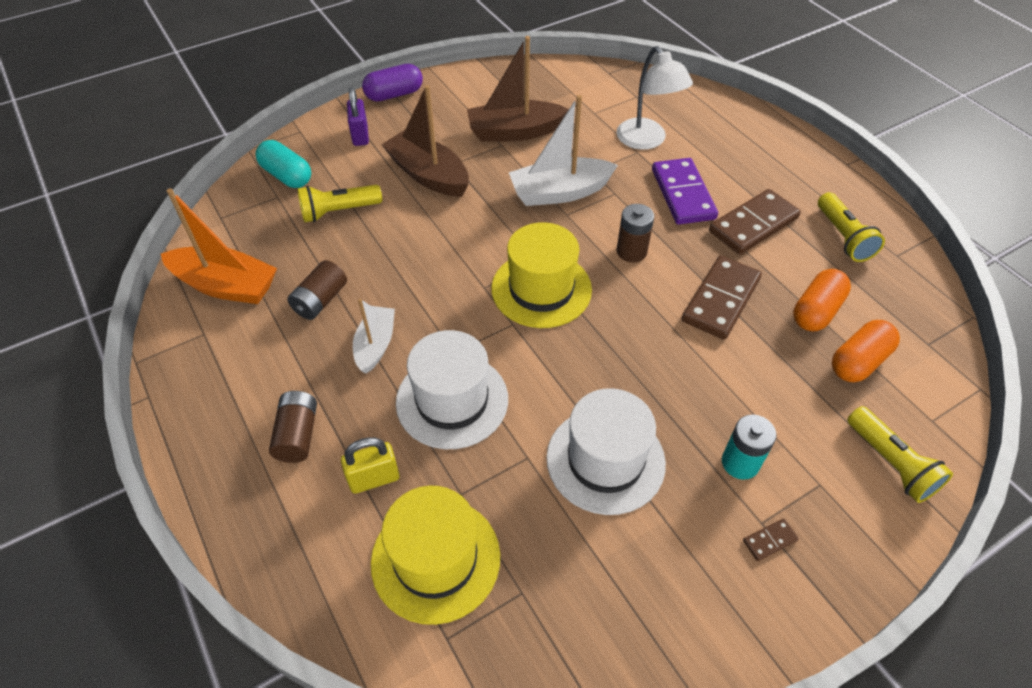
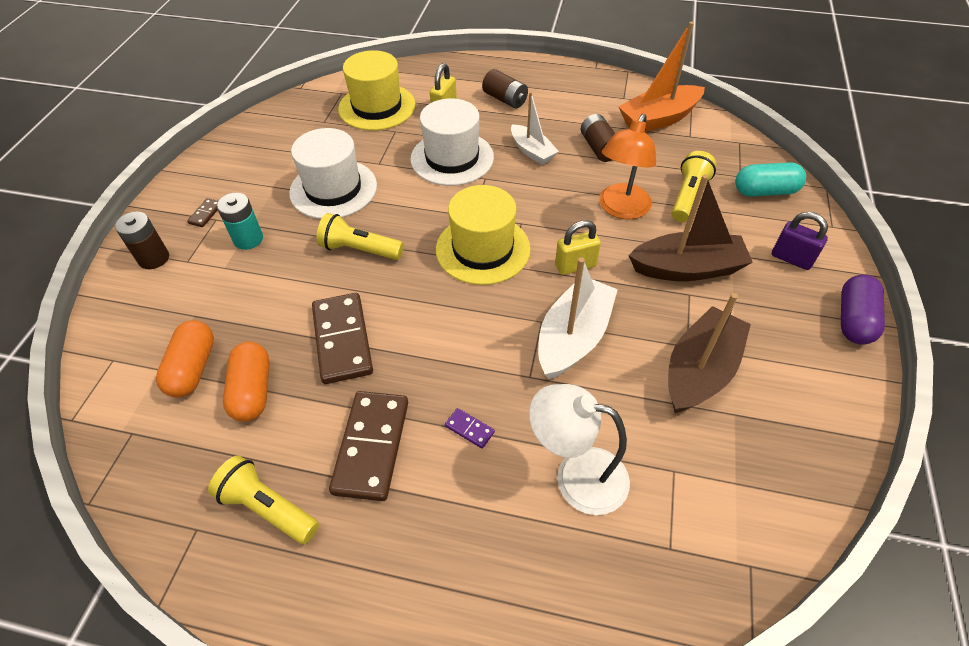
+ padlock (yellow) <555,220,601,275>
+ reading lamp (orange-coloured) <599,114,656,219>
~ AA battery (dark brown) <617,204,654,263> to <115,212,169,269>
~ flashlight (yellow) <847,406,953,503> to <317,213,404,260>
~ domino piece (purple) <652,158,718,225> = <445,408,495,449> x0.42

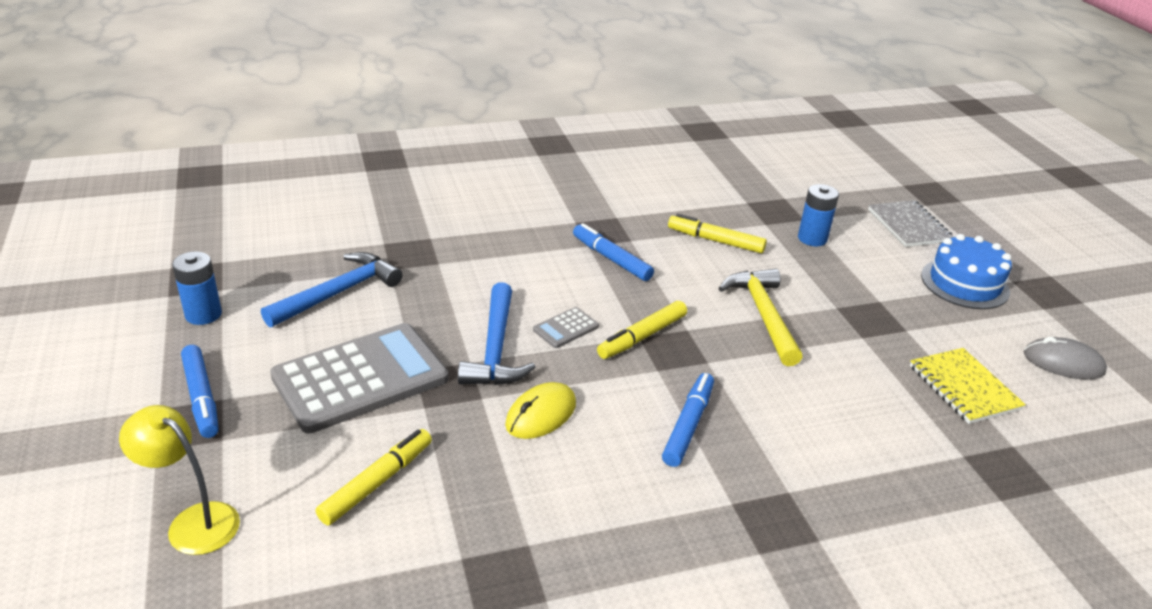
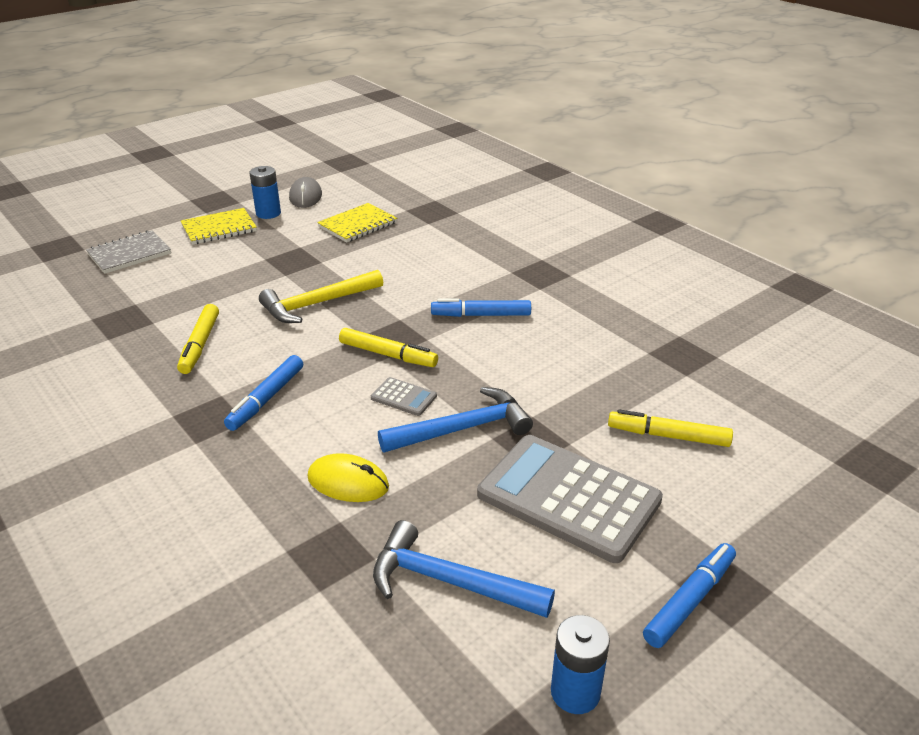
- reading lamp (yellow) <119,405,240,555>
~ computer mouse (yellow) <505,382,576,439> to <307,453,389,502>
~ AA battery (royal blue) <798,184,839,246> to <250,166,281,219>
~ gateau (royal blue) <921,234,1012,309> to notepad (yellow) <181,208,257,245>

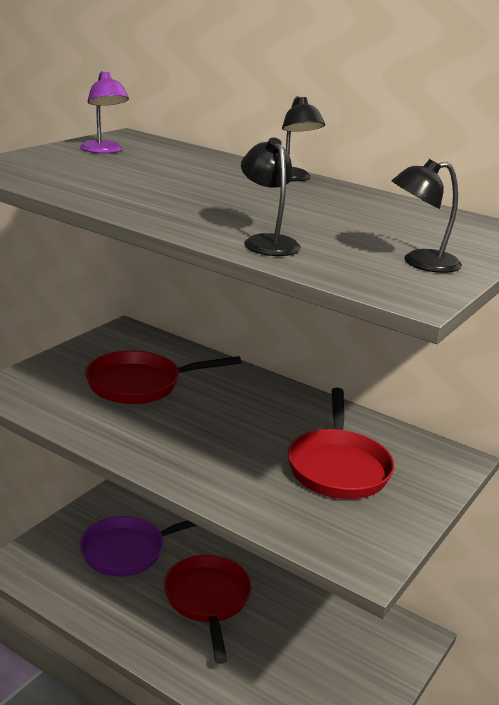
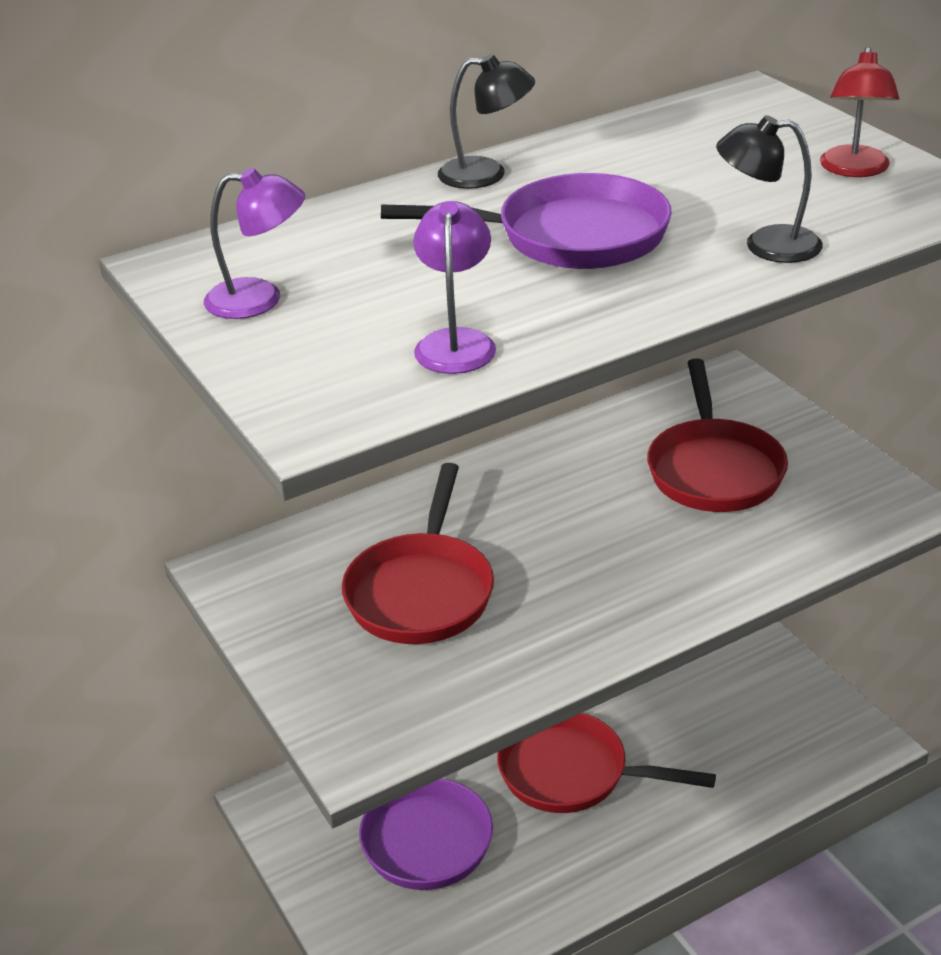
+ pan (purple) <381,173,672,269>
+ reading lamp (purple) <413,201,496,374>
~ reading lamp (jet-black) <392,159,462,273> to reading lamp (red) <820,46,899,177>
~ pan (red) <288,388,394,499> = <647,358,788,512> 60 degrees clockwise

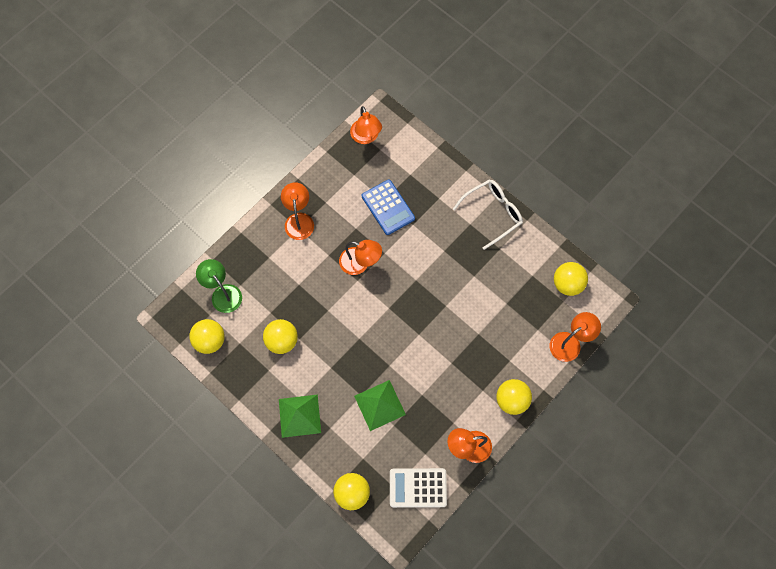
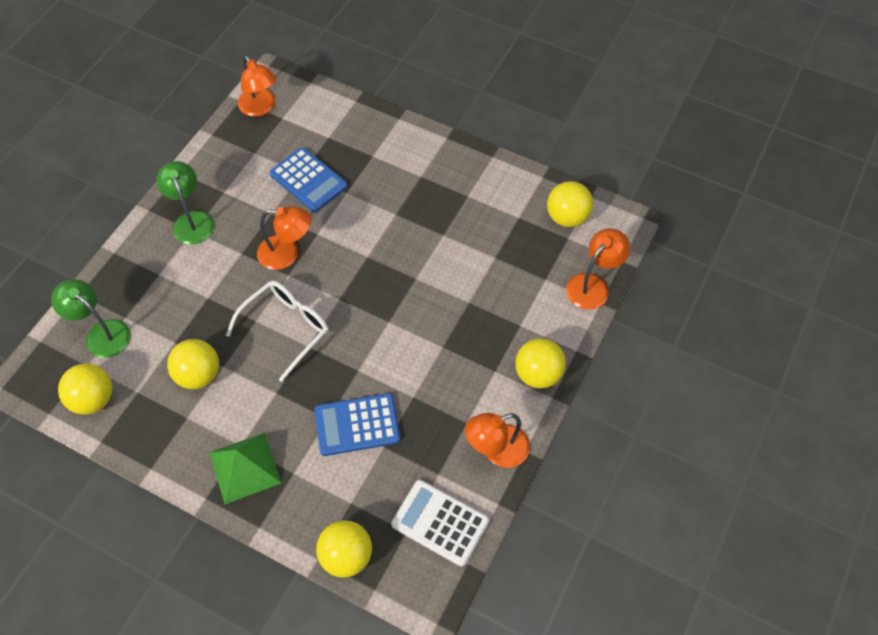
~ spectacles (white) <453,180,523,250> to <226,280,329,382>
~ solid pyramid (leaf-green) <354,380,406,431> to pocket calculator (royal blue) <314,393,400,456>
~ reading lamp (orange-coloured) <281,182,314,240> to reading lamp (leaf-green) <156,161,214,244>
~ pocket calculator (white) <390,468,447,508> = <391,480,489,567> 45 degrees clockwise

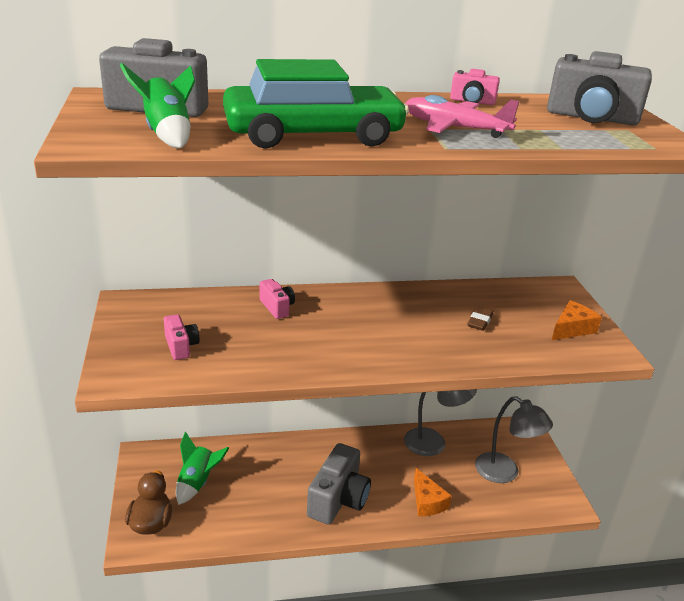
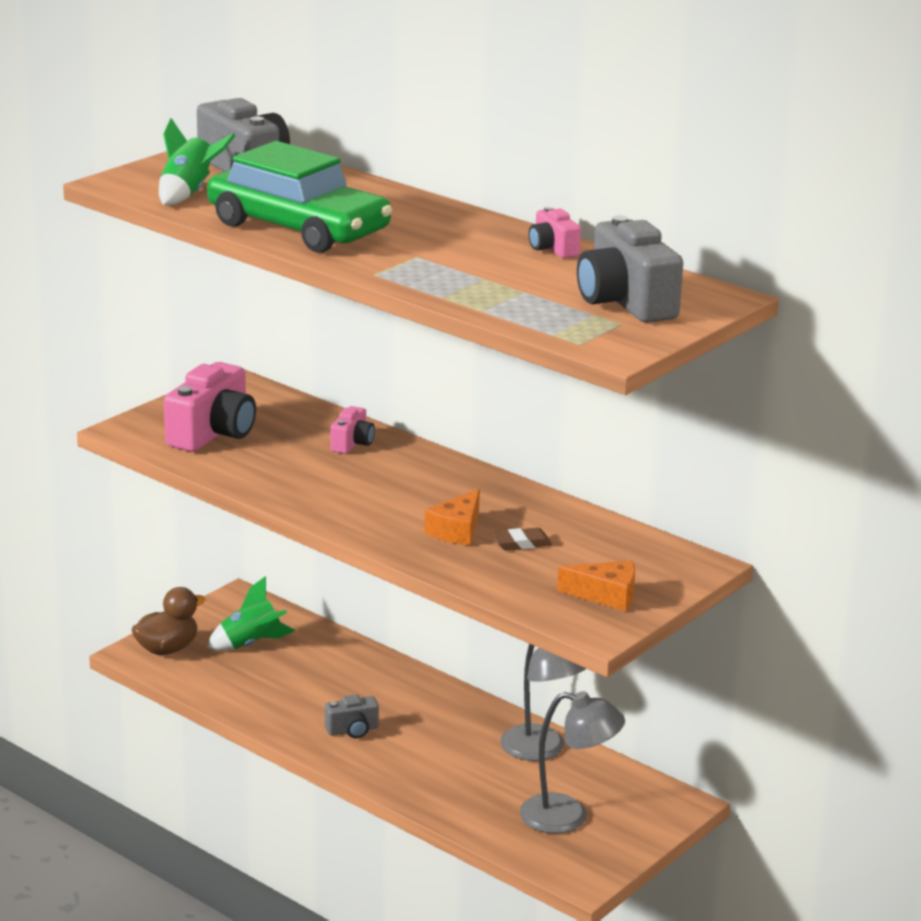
- plane (pink) <405,95,520,138>
~ cheese (orange-coloured) <414,468,452,516> to <424,489,480,546>
~ reading lamp (ash-grey) <475,396,553,483> = <520,691,625,834> 75 degrees counterclockwise
~ camera (pink) <164,314,200,360> = <164,362,256,452> x1.93
~ camera (ash-grey) <307,443,371,525> = <325,695,379,738> x0.52

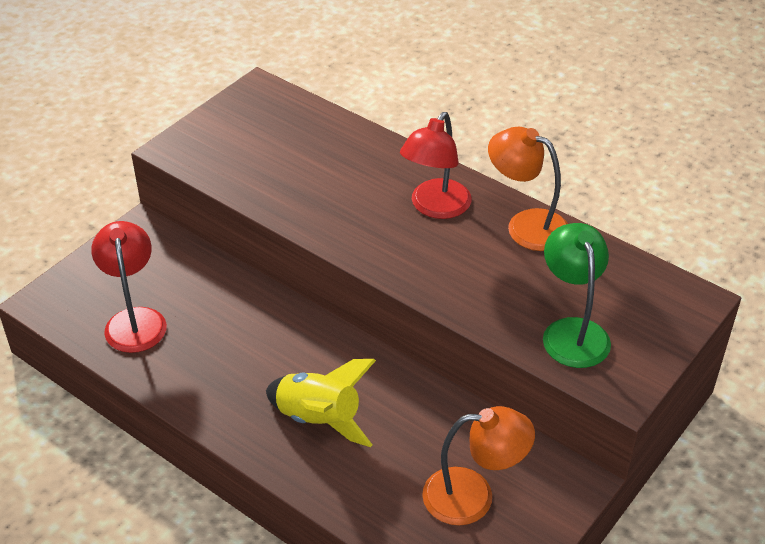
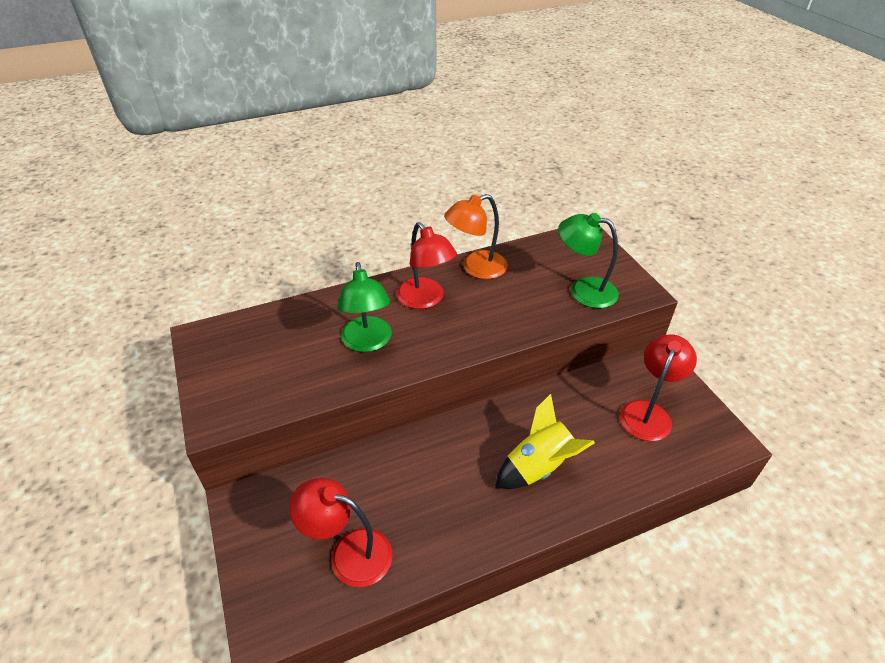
+ reading lamp (leaf-green) <337,262,392,352>
~ reading lamp (orange-coloured) <422,406,535,526> to reading lamp (red) <620,334,697,441>

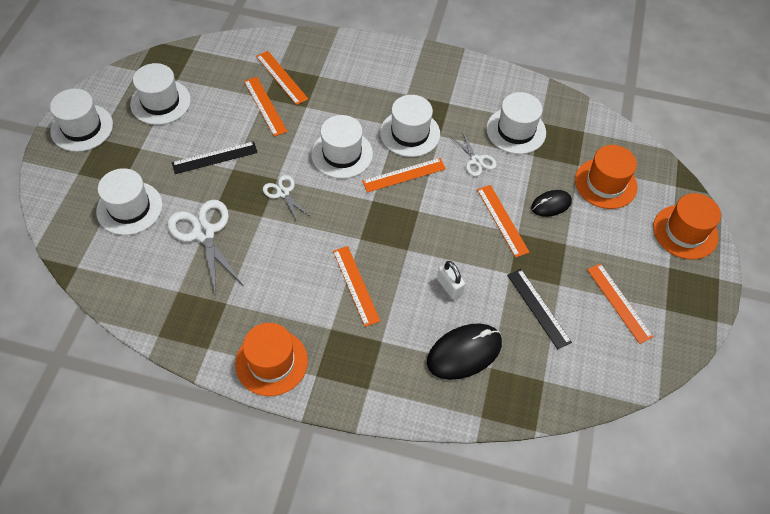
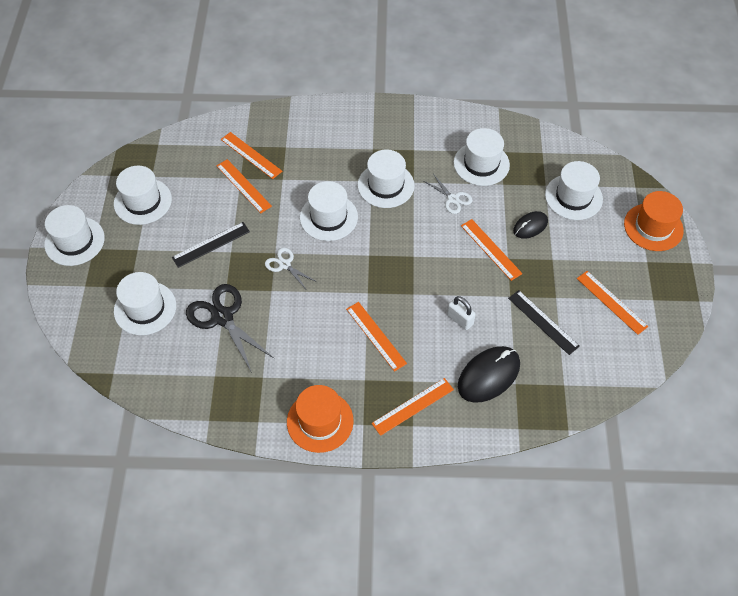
~ ruler (orange-coloured) <362,158,446,193> to <372,378,454,436>
~ shears (white) <168,200,243,295> to shears (jet-black) <186,284,274,373>
~ top hat (orange-coloured) <575,145,637,209> to top hat (white) <545,161,603,220>

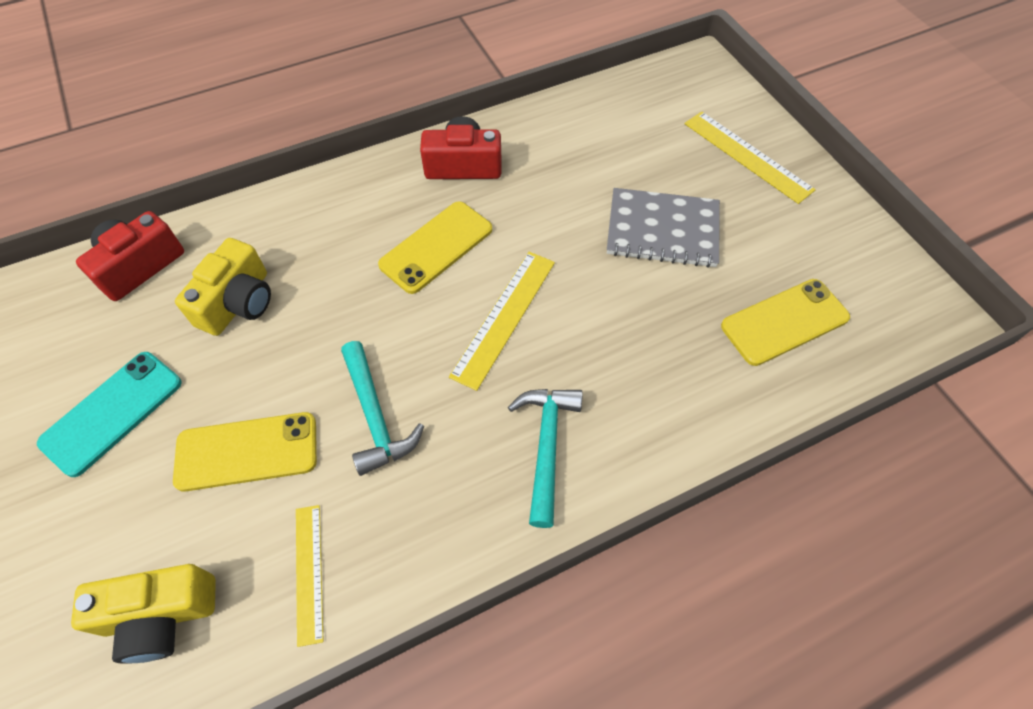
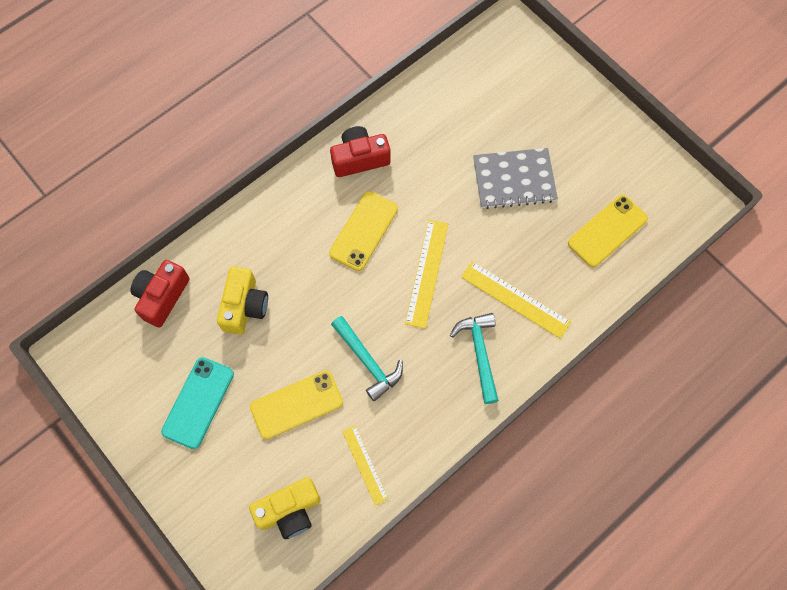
~ ruler (yellow) <685,111,816,204> to <461,261,571,339>

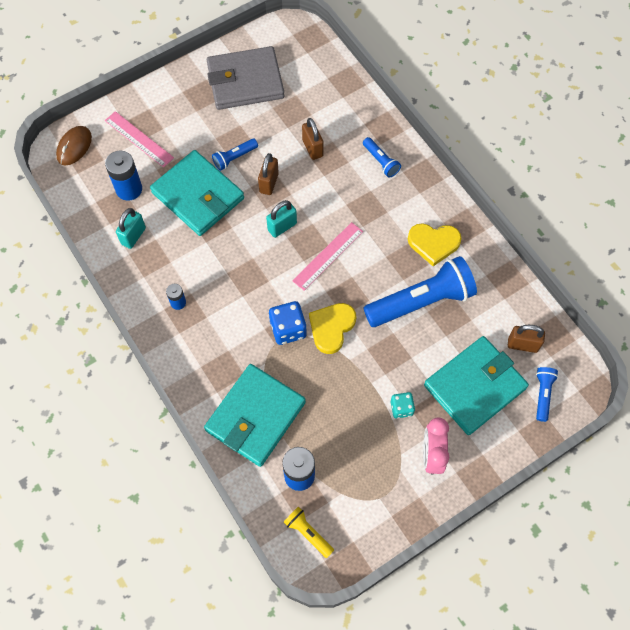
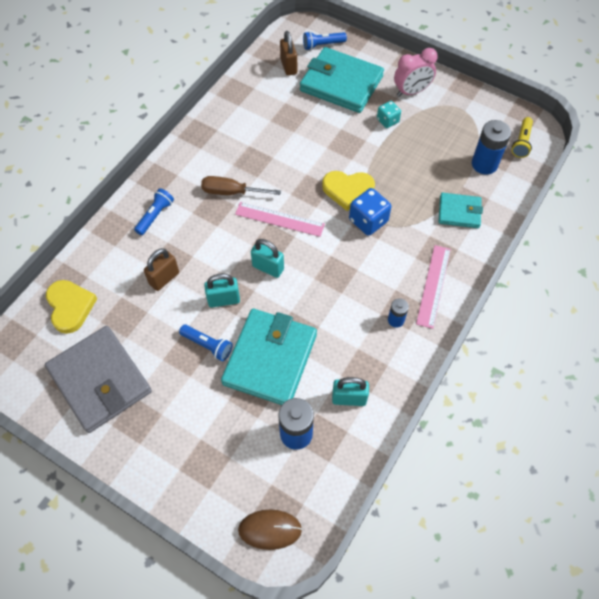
- flashlight (royal blue) <363,256,477,327>
+ screwdriver (dark brown) <201,176,281,195>
~ ruler (pink) <105,111,174,168> to <416,245,451,329>
~ love heart (yellow) <408,223,462,266> to <46,280,97,334>
~ padlock (dark brown) <258,153,279,195> to padlock (teal) <204,273,240,308>
~ billfold (teal) <204,364,306,467> = <438,193,483,228> x0.54

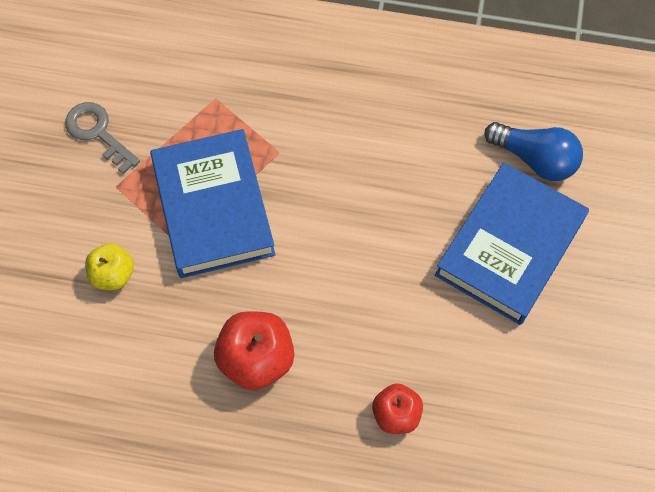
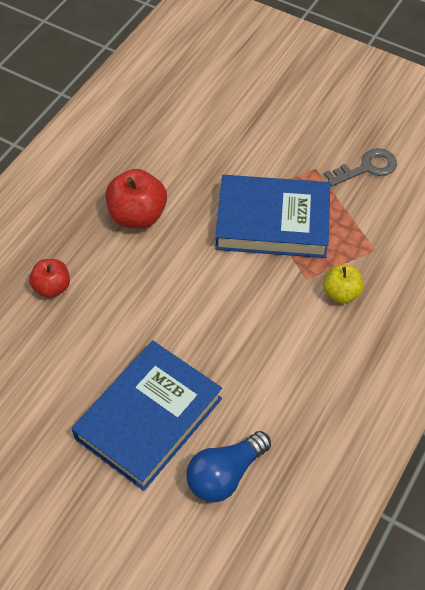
~ apple (yellow) <85,243,134,290> to <323,264,364,304>
~ hardcover (royal blue) <435,162,589,325> = <72,341,222,491> 75 degrees clockwise

